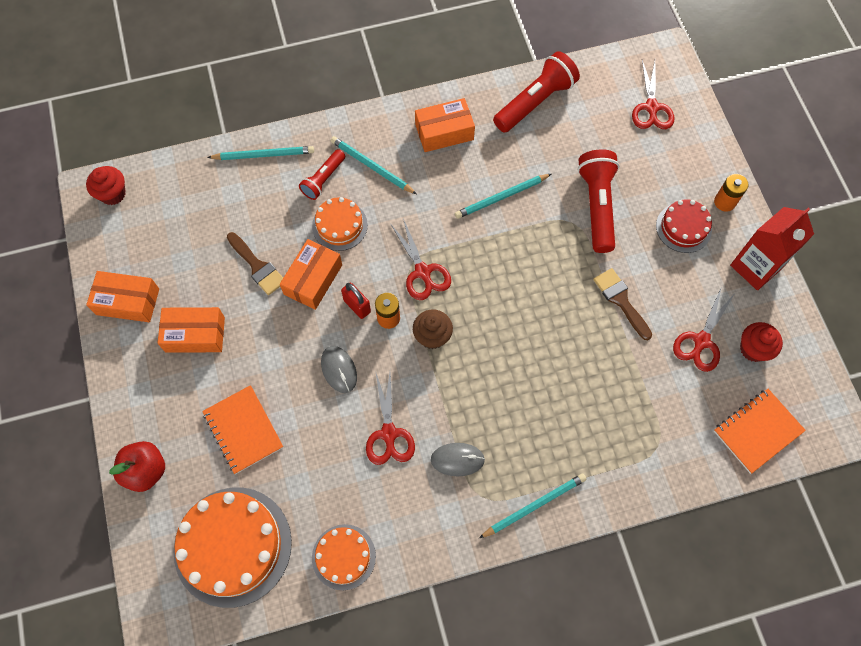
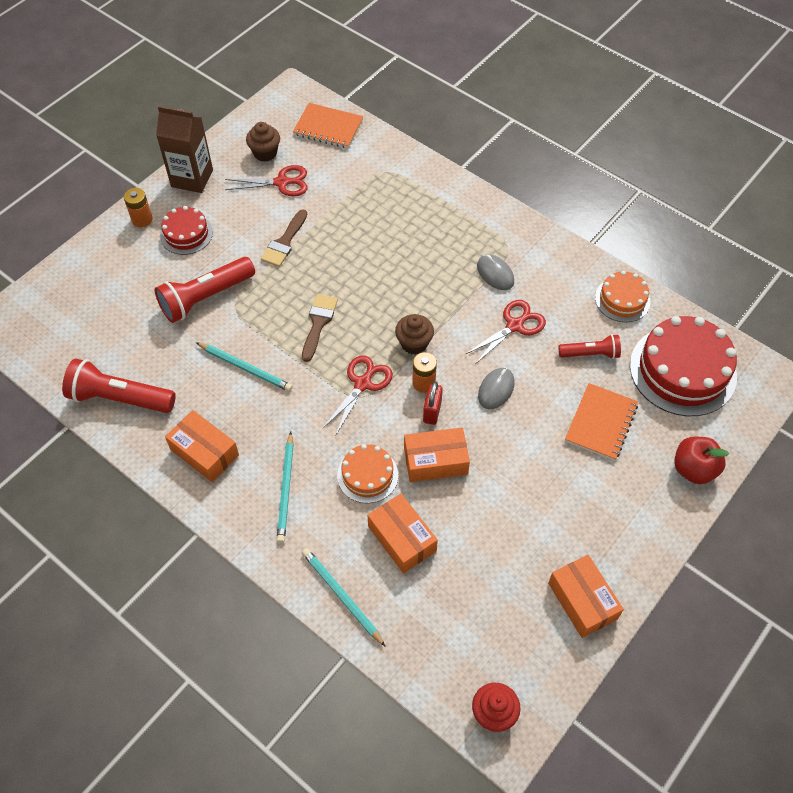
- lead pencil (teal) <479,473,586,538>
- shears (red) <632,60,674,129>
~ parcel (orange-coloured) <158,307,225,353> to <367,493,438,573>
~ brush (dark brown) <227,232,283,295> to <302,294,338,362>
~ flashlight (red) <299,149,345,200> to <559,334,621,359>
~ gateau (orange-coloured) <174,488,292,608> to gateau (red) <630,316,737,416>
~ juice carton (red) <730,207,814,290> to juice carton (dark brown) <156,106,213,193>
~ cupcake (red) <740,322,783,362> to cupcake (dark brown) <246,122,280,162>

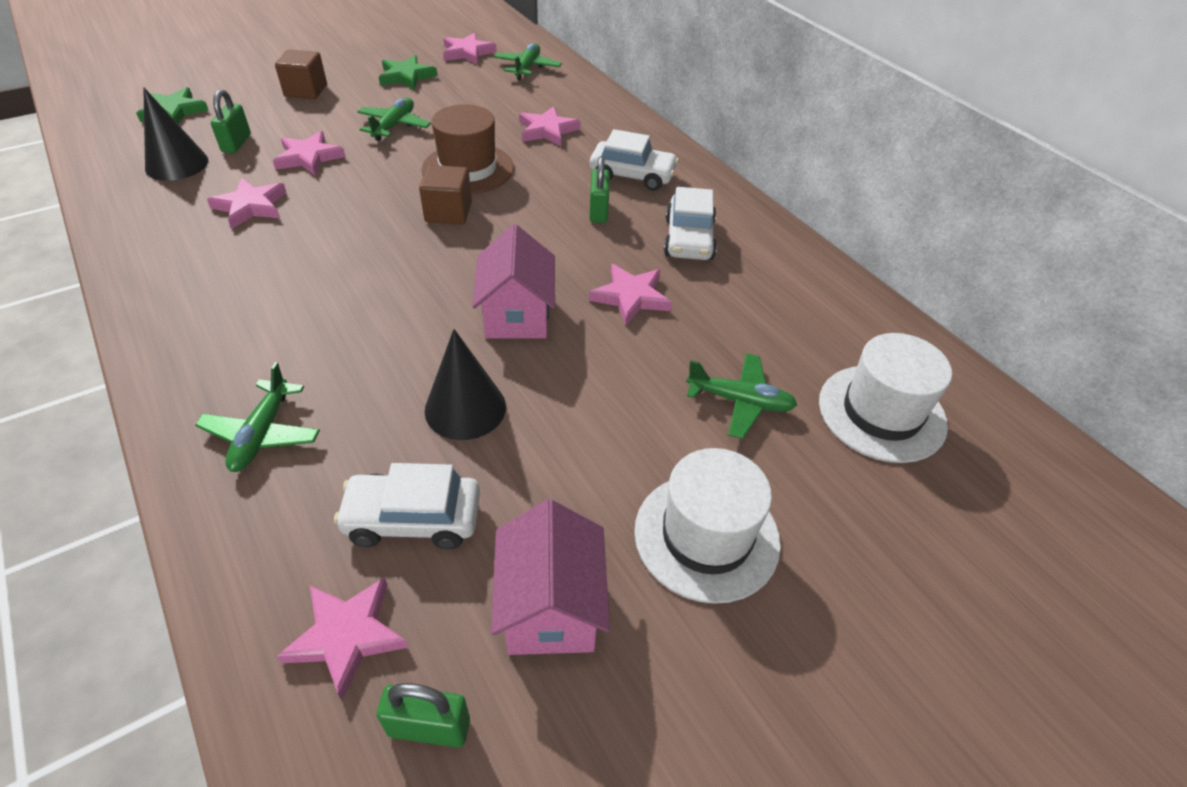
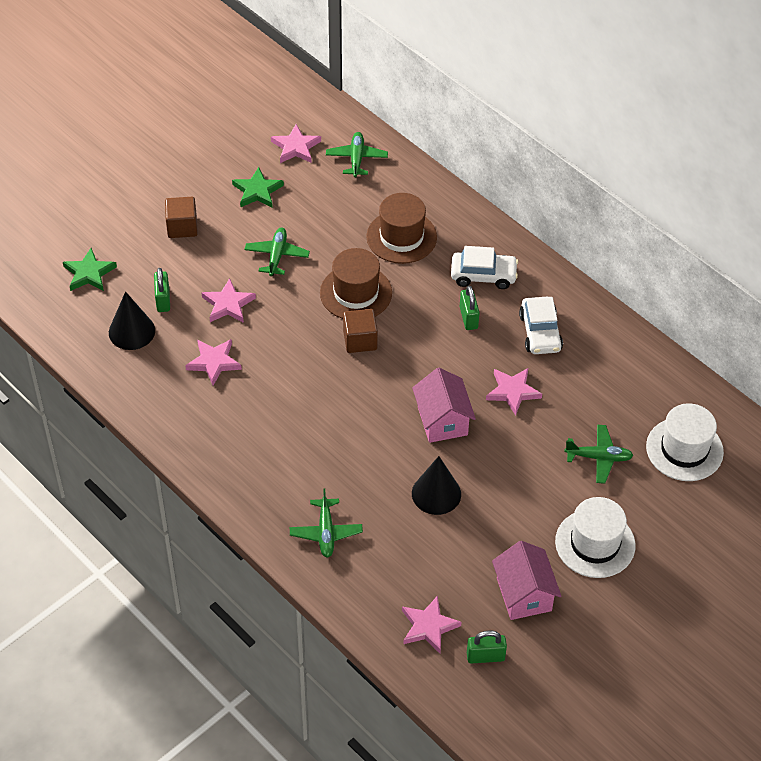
- car (white) <334,463,480,549>
~ star (pink) <519,106,581,146> to top hat (dark brown) <366,193,437,264>

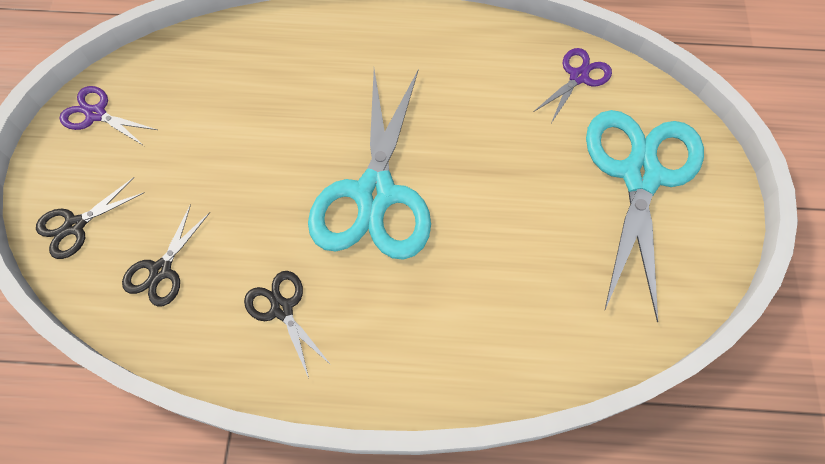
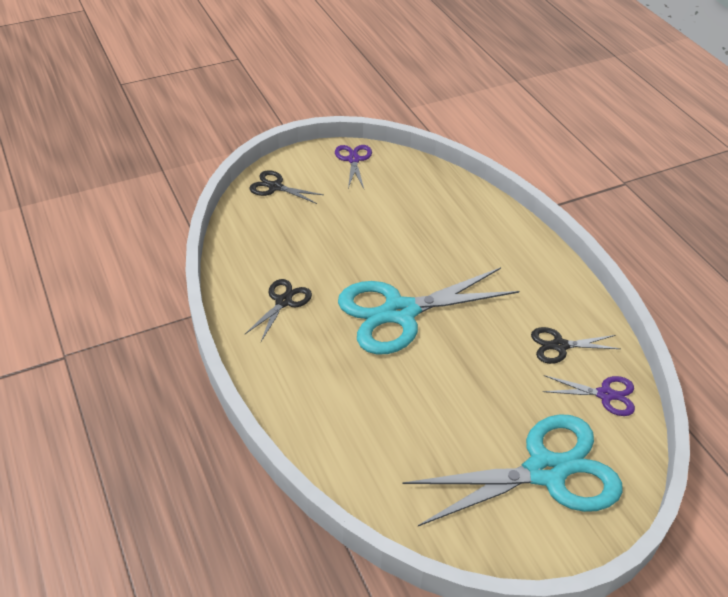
~ shears (jet-black) <122,204,210,307> to <531,327,620,364>

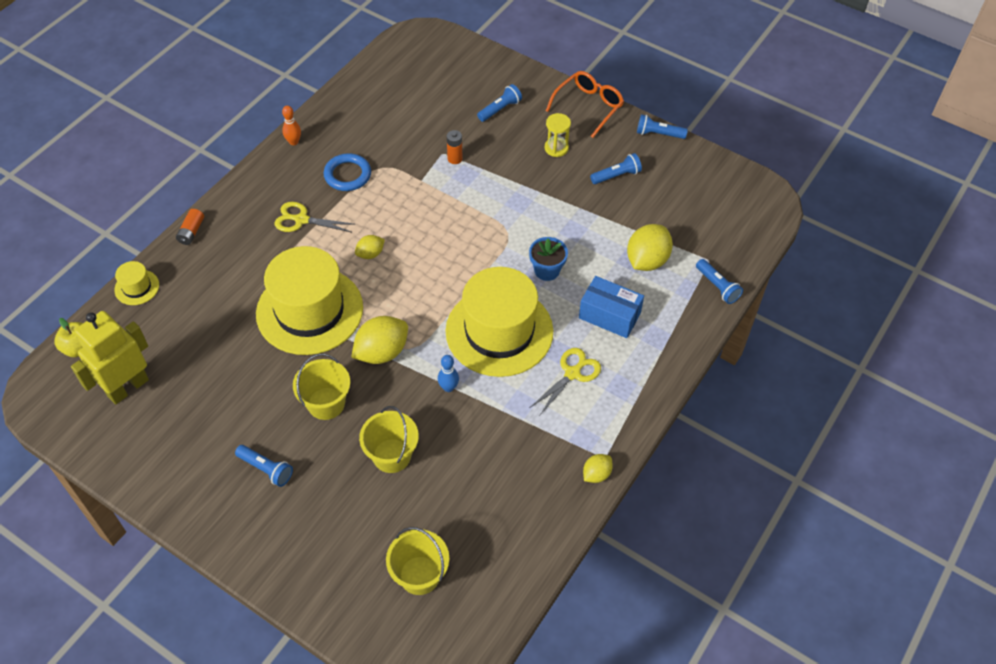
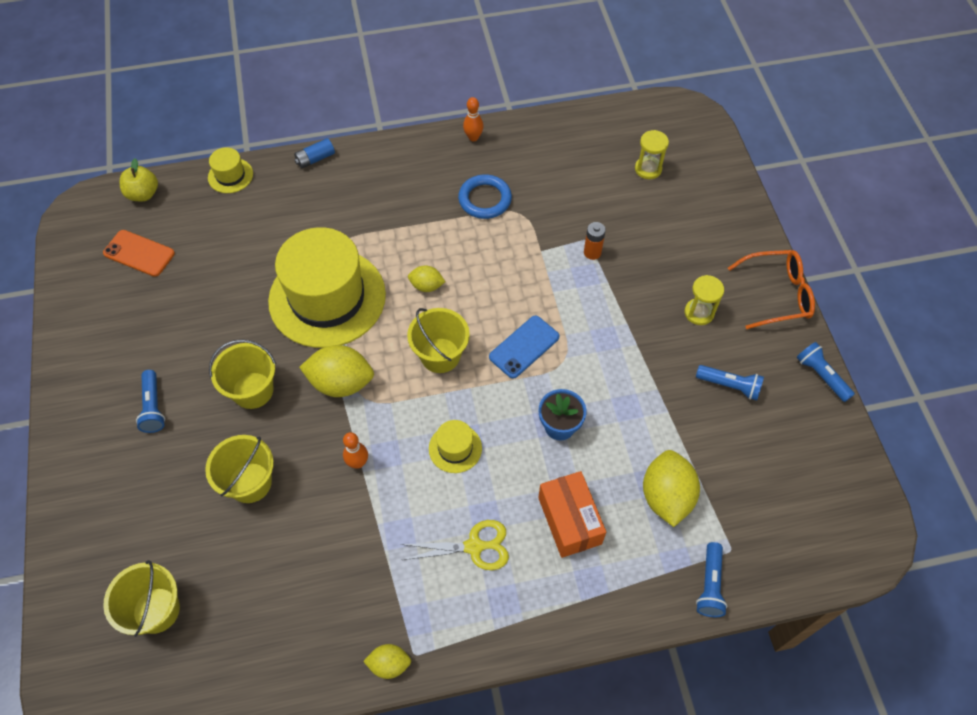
- shears (yellow) <274,202,353,232>
- flashlight (royal blue) <477,84,522,122>
+ sand bucket (yellow) <407,308,470,373>
+ phone (royal blue) <489,316,560,378>
+ sandglass (yellow) <635,130,669,179>
~ robot figure (yellow) <71,311,149,404> to phone (orange-coloured) <103,230,175,277>
~ AA battery (orange-coloured) <176,209,204,245> to AA battery (royal blue) <294,138,335,168>
~ skittle (royal blue) <438,355,459,392> to skittle (orange-coloured) <343,432,368,469>
~ parcel (royal blue) <579,276,644,338> to parcel (orange-coloured) <538,471,606,558>
~ toy lemon (yellow) <627,224,673,271> = <643,450,700,527> 75 degrees counterclockwise
~ top hat (yellow) <445,267,553,377> = <429,420,482,473> x0.42

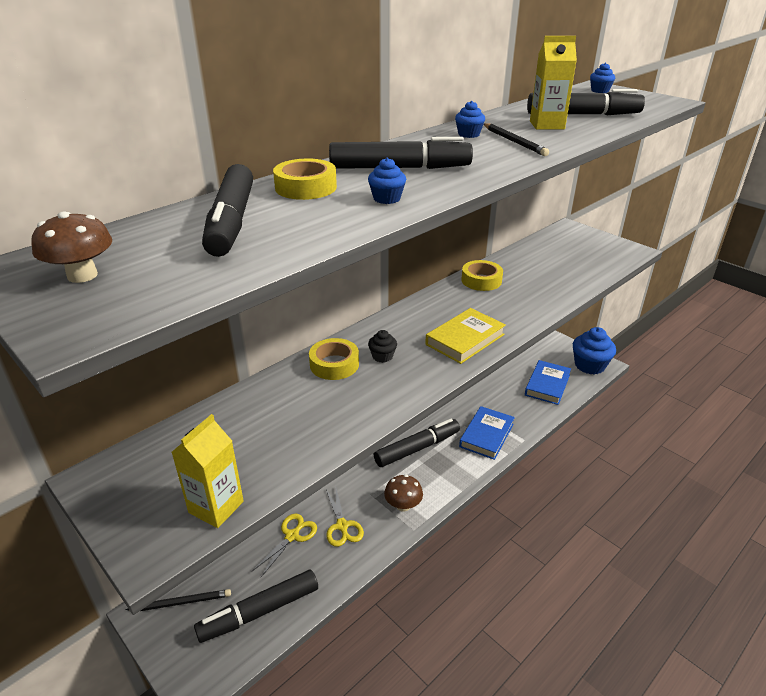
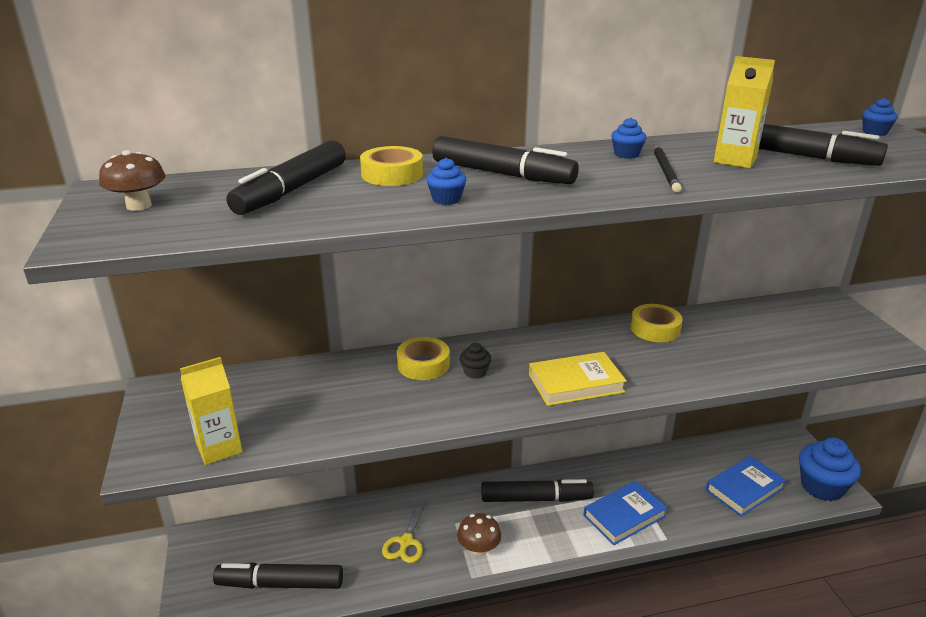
- lead pencil (jet-black) <126,589,231,611>
- shears (yellow) <252,514,317,577>

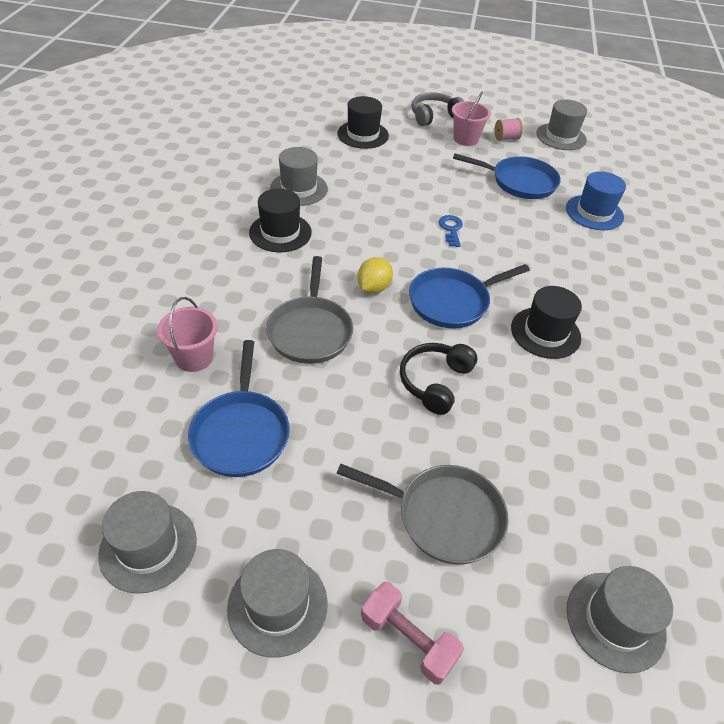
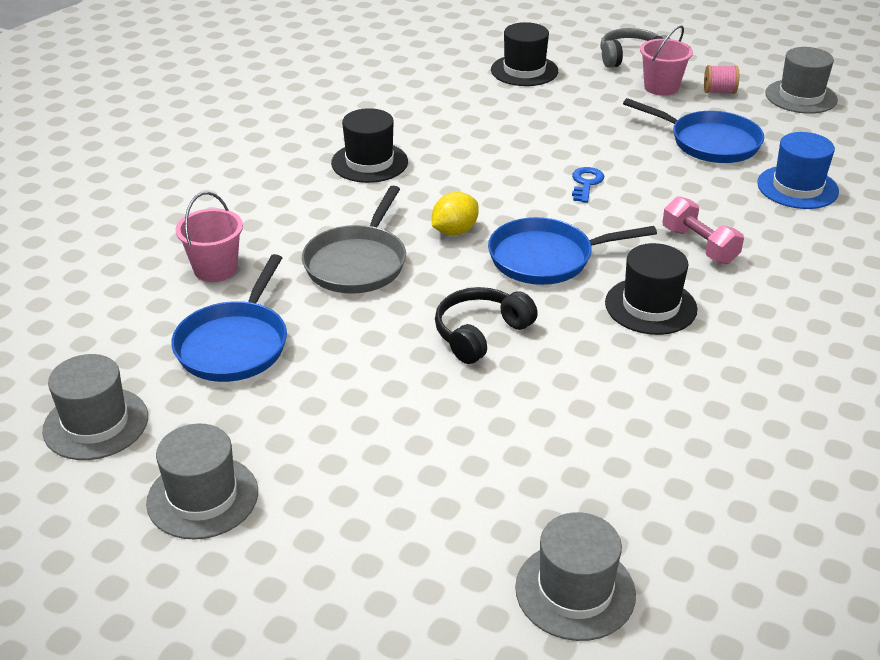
- top hat (ash-grey) <270,147,328,206>
- pan (ash-grey) <336,464,509,565>
~ hand weight (pink) <361,582,464,685> to <662,196,744,264>

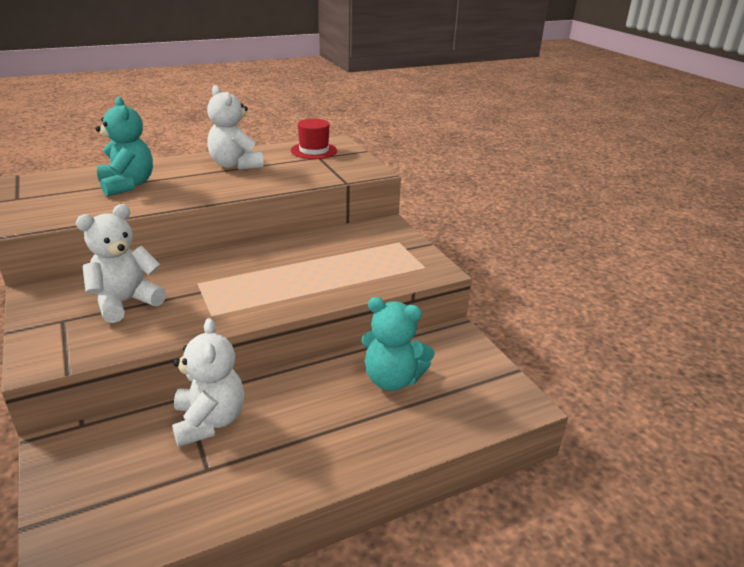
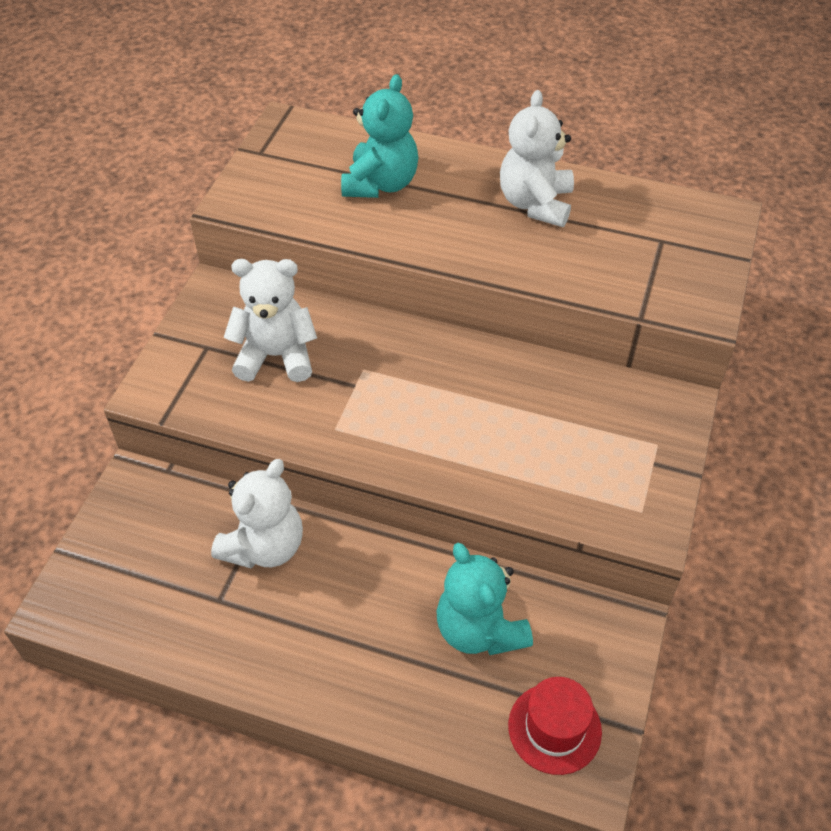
~ top hat (red) <291,119,337,159> to <508,677,602,775>

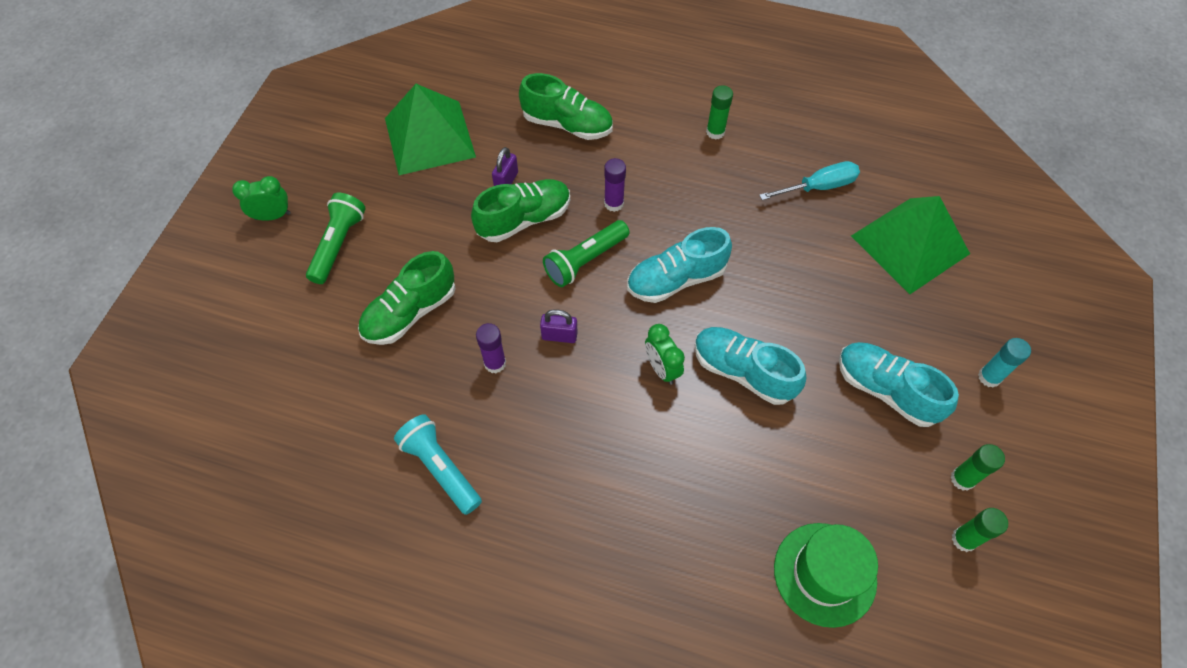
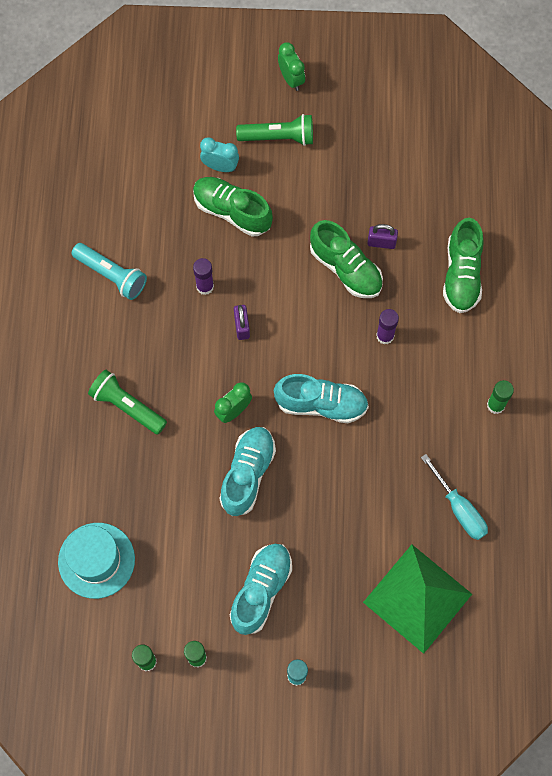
- solid pyramid (leaf-green) <385,84,476,175>
+ bedside clock (teal) <200,137,239,172>
~ flashlight (leaf-green) <543,220,629,287> to <88,370,167,435>
~ top hat (leaf-green) <774,523,878,628> to top hat (teal) <58,523,135,599>
~ flashlight (teal) <394,414,482,515> = <72,243,147,300> 90 degrees clockwise
~ shoe (teal) <627,227,732,303> = <274,374,369,423> 135 degrees clockwise

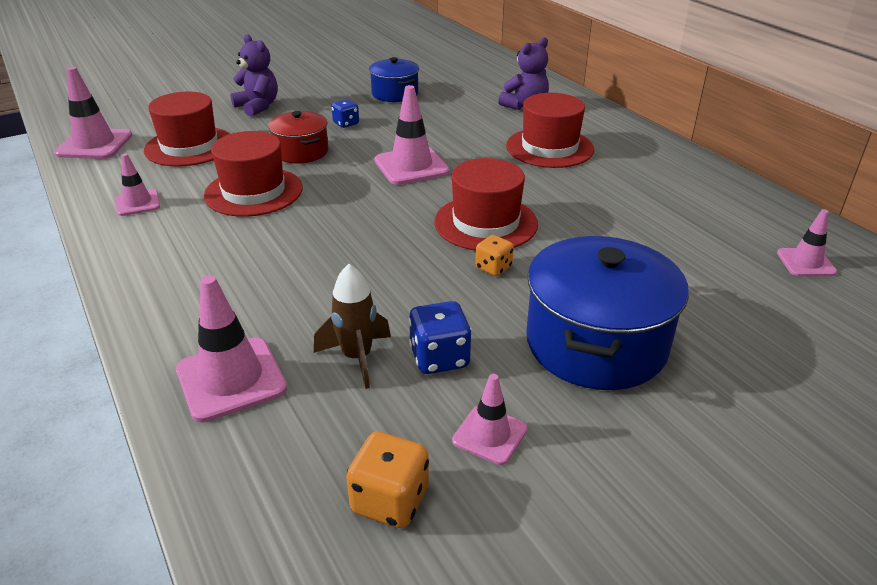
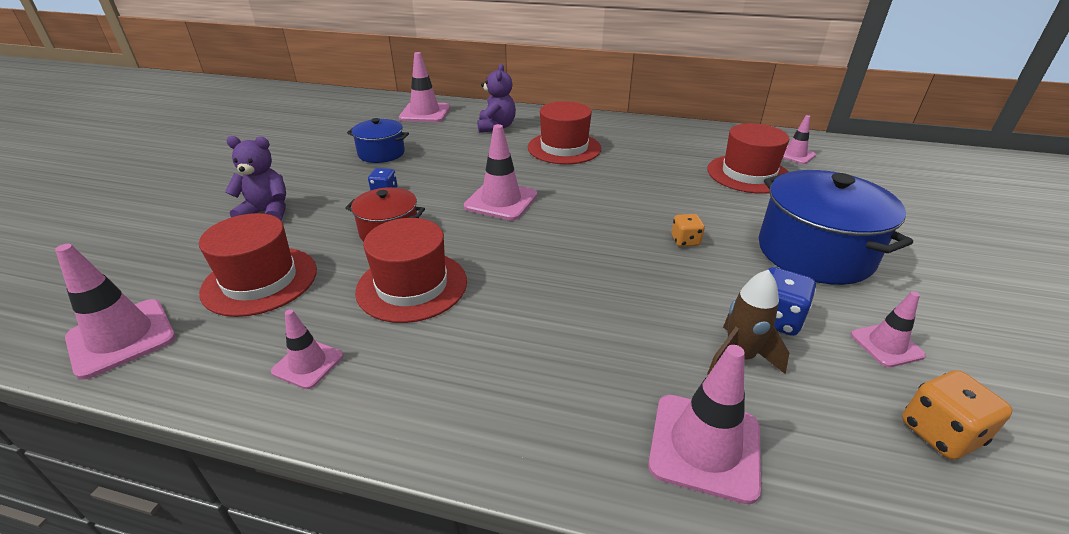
+ road cone (pink) <399,52,450,122>
~ top hat (red) <434,158,538,250> to <707,123,789,194>

